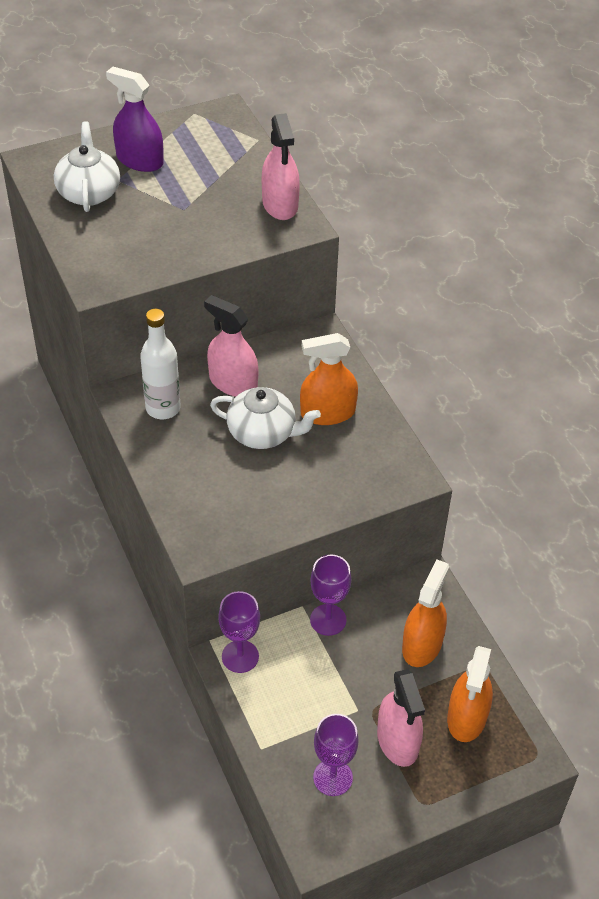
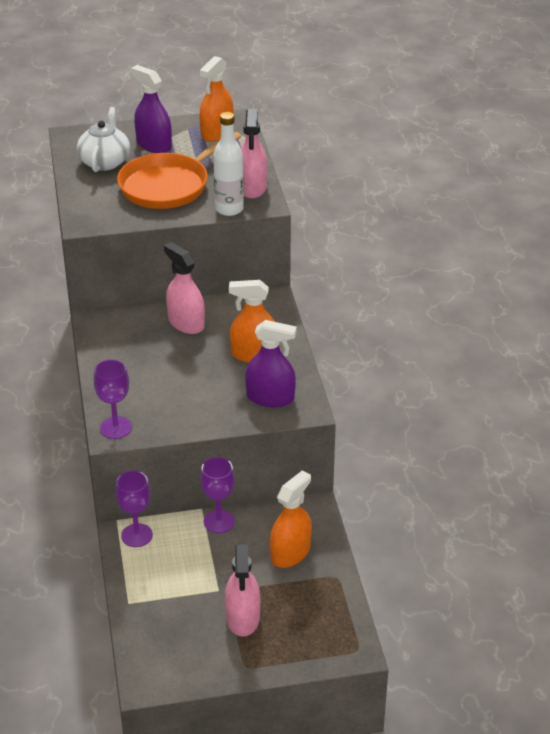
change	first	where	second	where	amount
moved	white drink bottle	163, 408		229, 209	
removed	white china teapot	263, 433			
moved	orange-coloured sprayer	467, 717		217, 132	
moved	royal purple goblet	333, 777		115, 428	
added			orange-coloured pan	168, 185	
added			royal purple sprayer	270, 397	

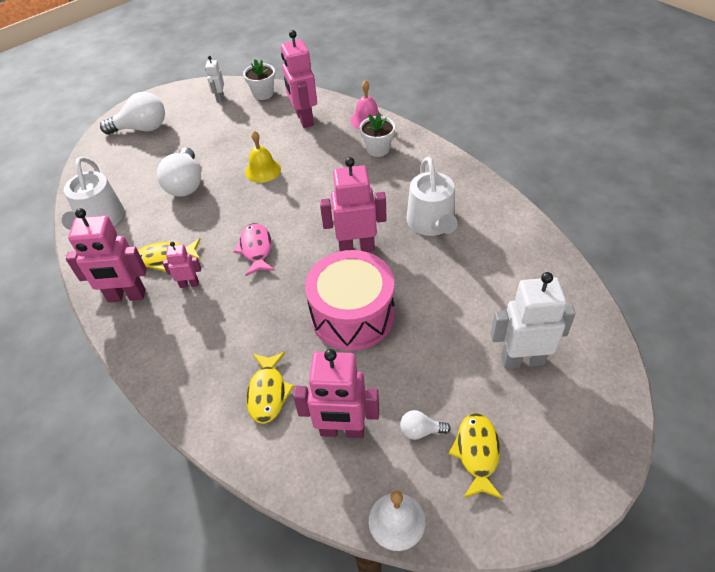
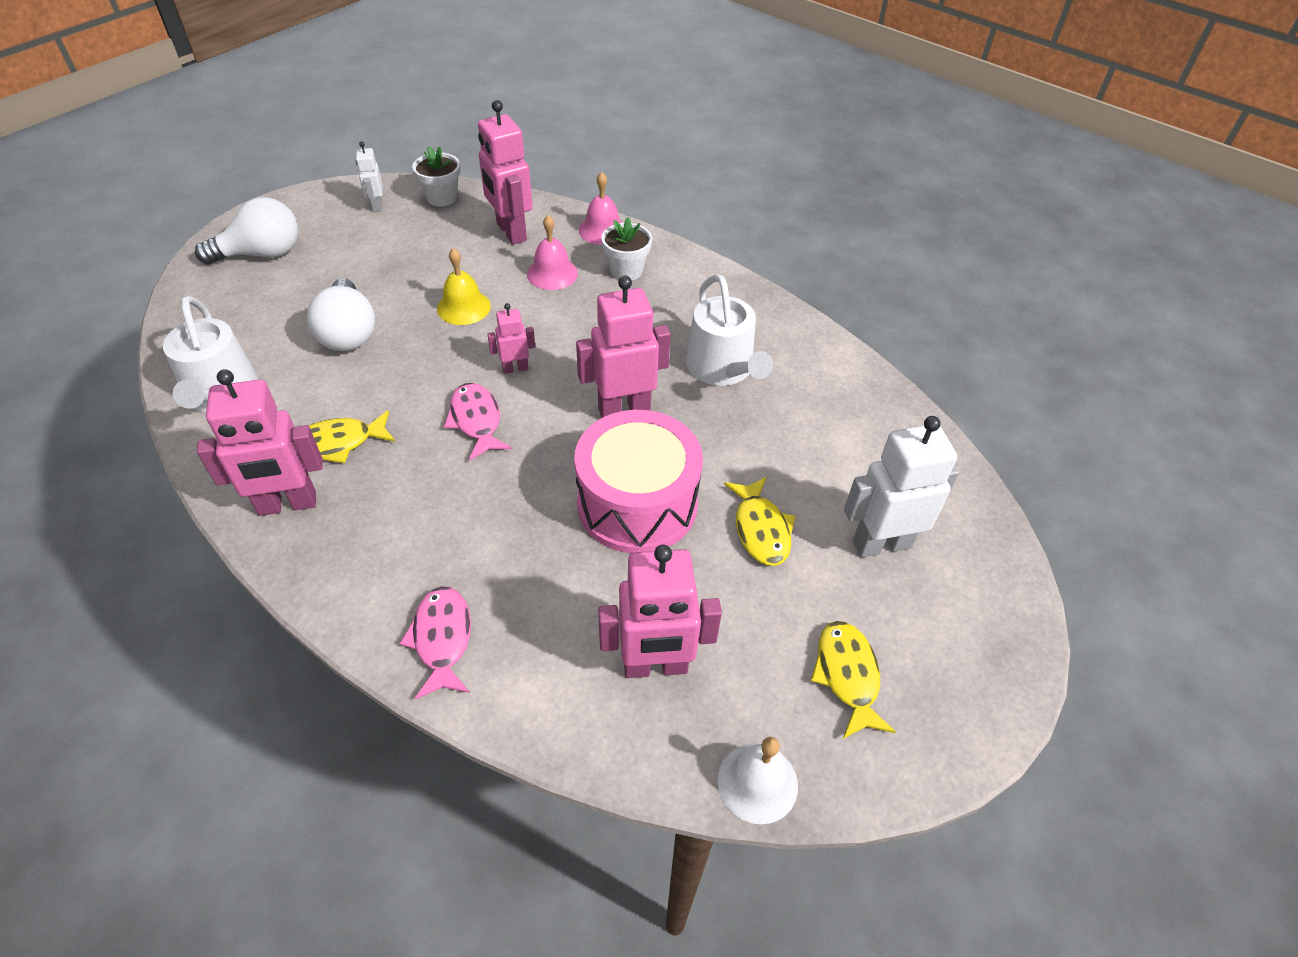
change	first	where	second	where	amount
moved	rose-pink robot	189, 284		515, 368	
moved	bright yellow fish	268, 392		761, 529	
removed	white lightbulb	420, 431			
added			rose-pink school bell	552, 273	
added			rose-pink fish	442, 639	

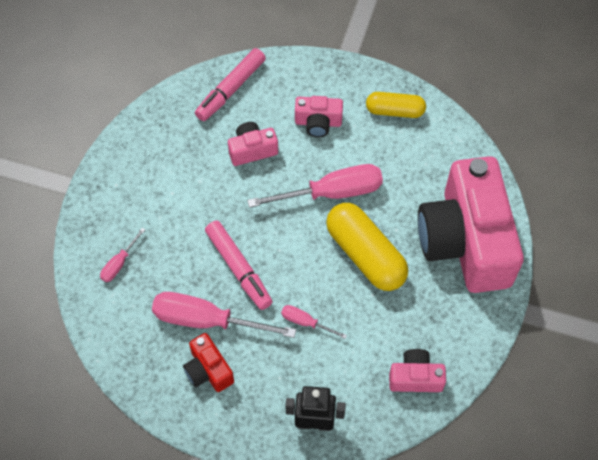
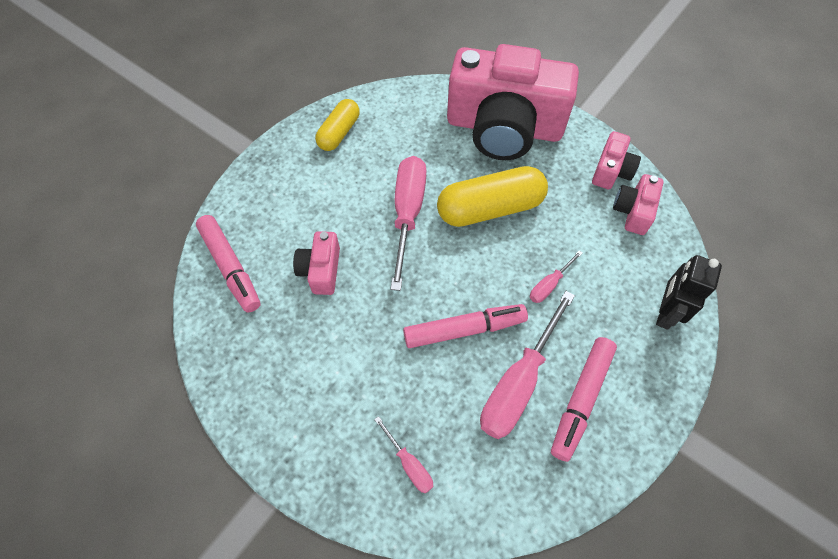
change	first	where	second	where	amount
moved	rose-pink compact camera	318, 122		611, 171	
replaced	scarlet compact camera	208, 370	rose-pink marker pen	581, 400	

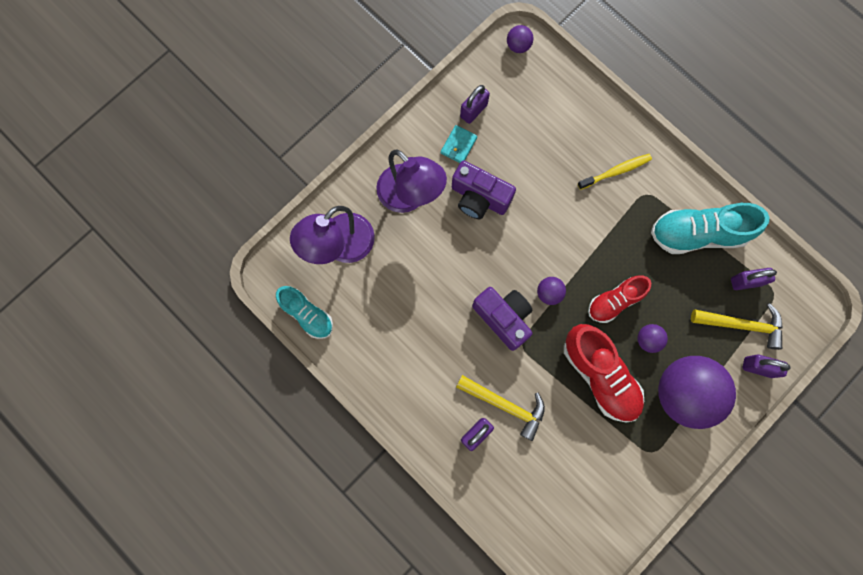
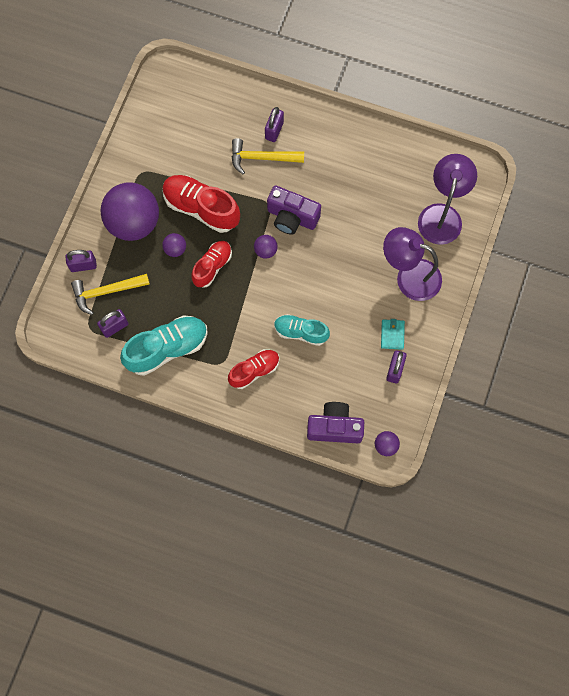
change	first	where	second	where	amount
replaced	bright yellow dental brush	616, 171	scarlet shoe	254, 371	
moved	royal purple compact camera	479, 198		334, 427	
moved	teal shoe	307, 314		300, 332	

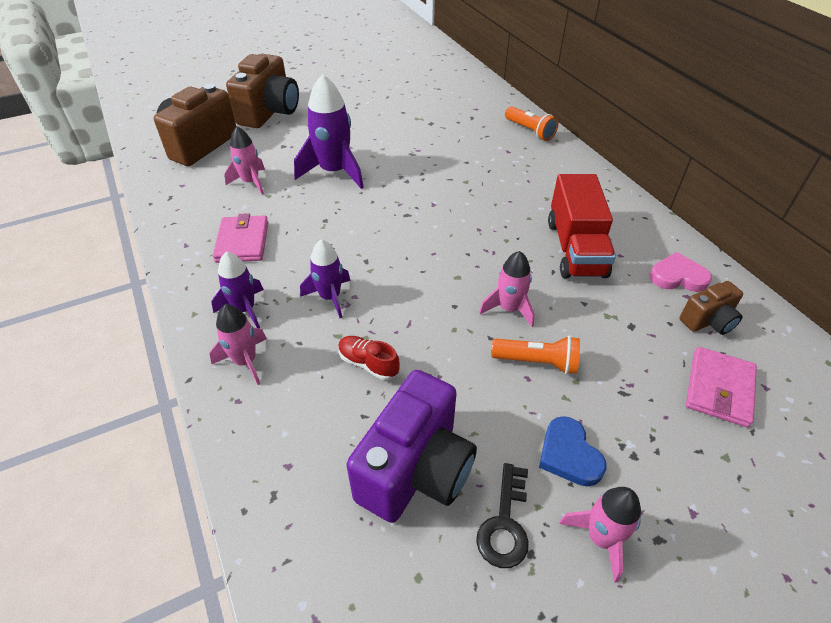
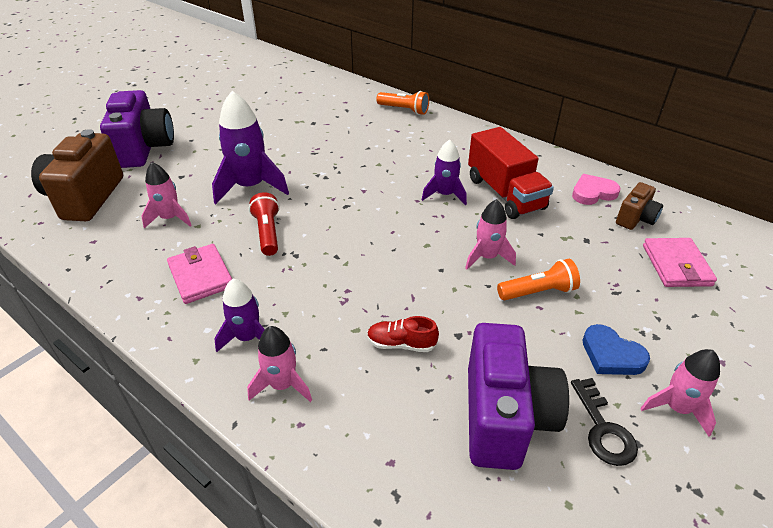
change	first	where	second	where	amount
recoloured	russet compact camera	269, 112	royal purple compact camera	145, 149	
moved	royal purple spaceship	330, 297		445, 195	
added			scarlet pocket torch	267, 232	

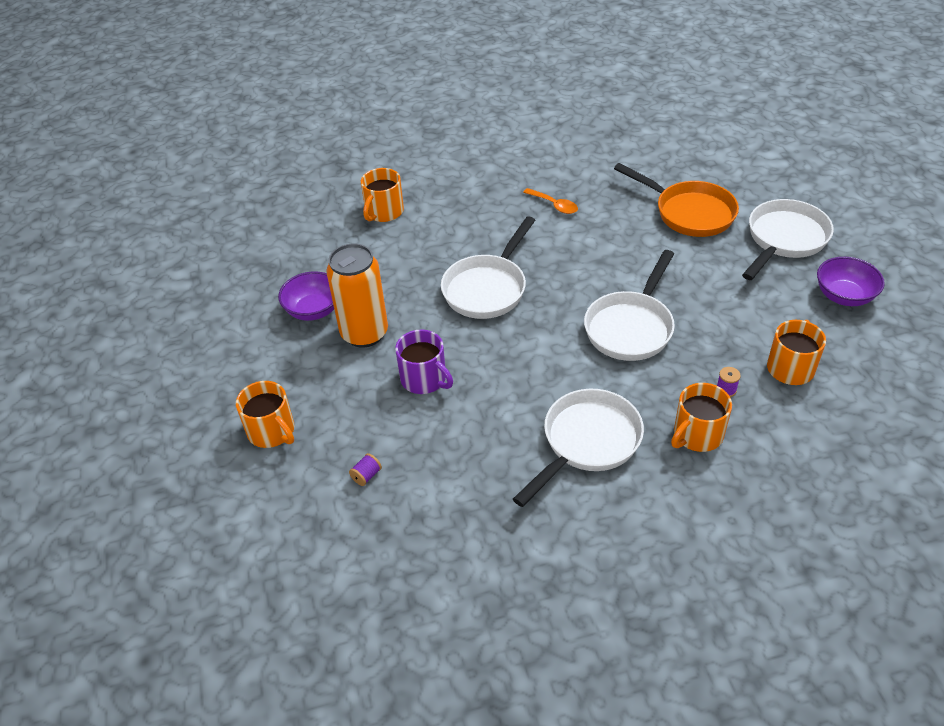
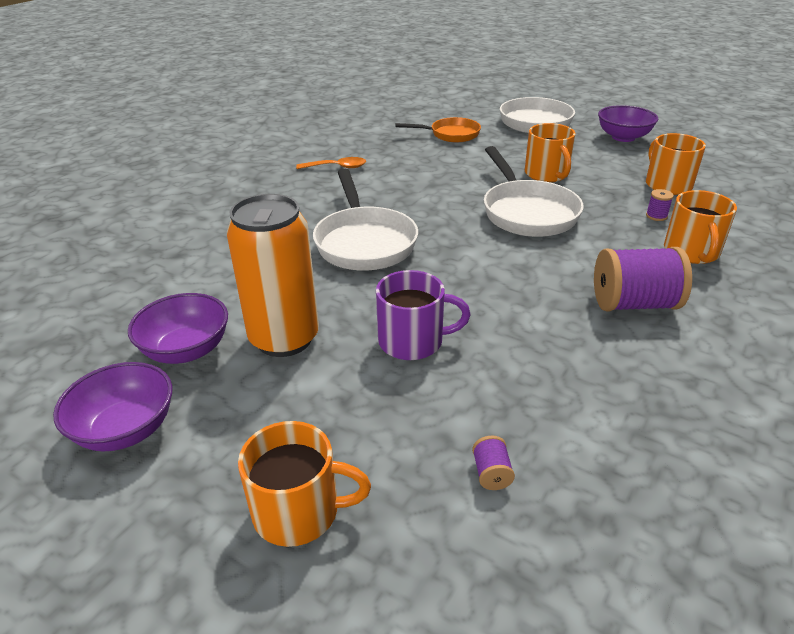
change	first	where	second	where	amount
resized	orange-coloured pan	689, 212		450, 134	x0.64
moved	orange-coloured coffee mug	384, 212		547, 174	
replaced	white pan	587, 442	royal purple reel of thread	634, 304	
added			royal purple deep dish	126, 429	

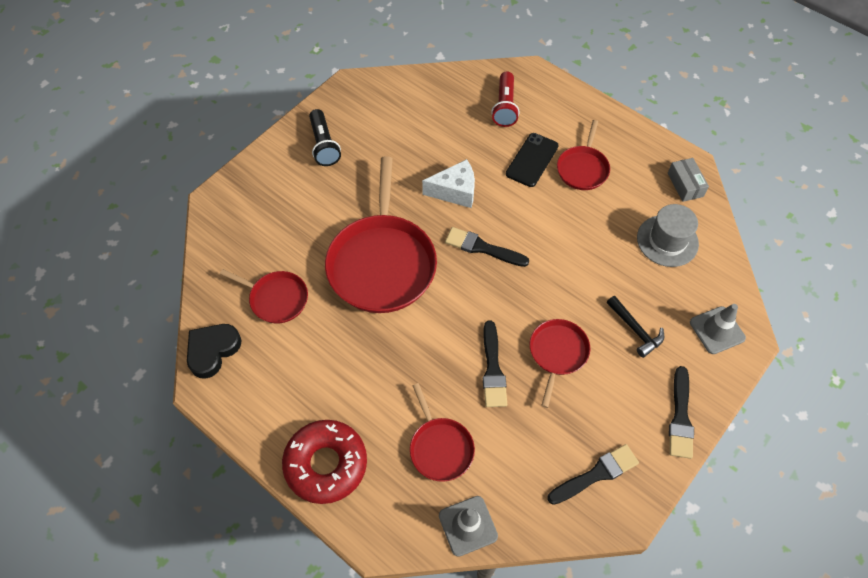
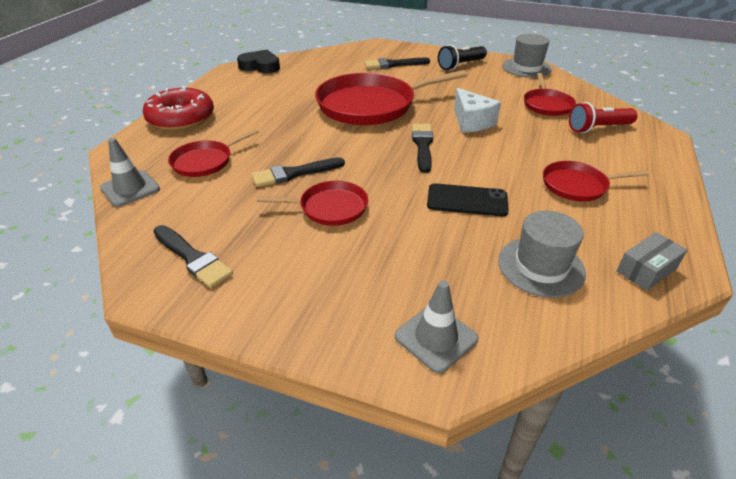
change	first	where	second	where	amount
moved	ebony phone	532, 160		467, 200	
moved	scarlet pan	276, 299		547, 104	
removed	ebony carpenter's hammer	635, 330			
moved	ebony brush	680, 417		394, 64	
added			ash-grey hat	526, 68	

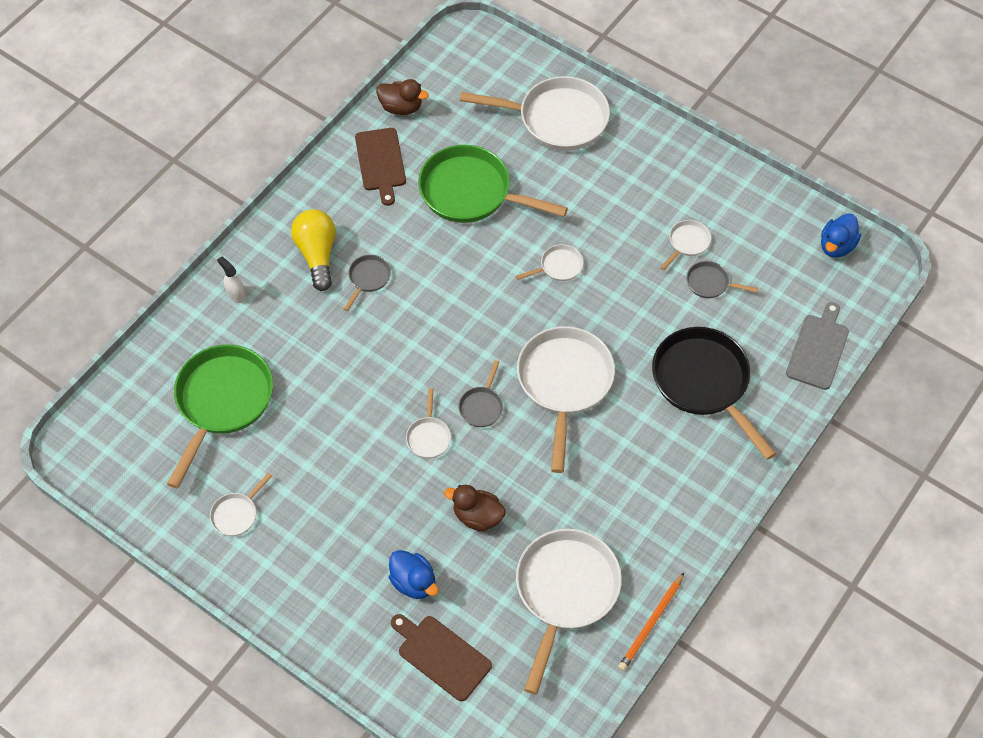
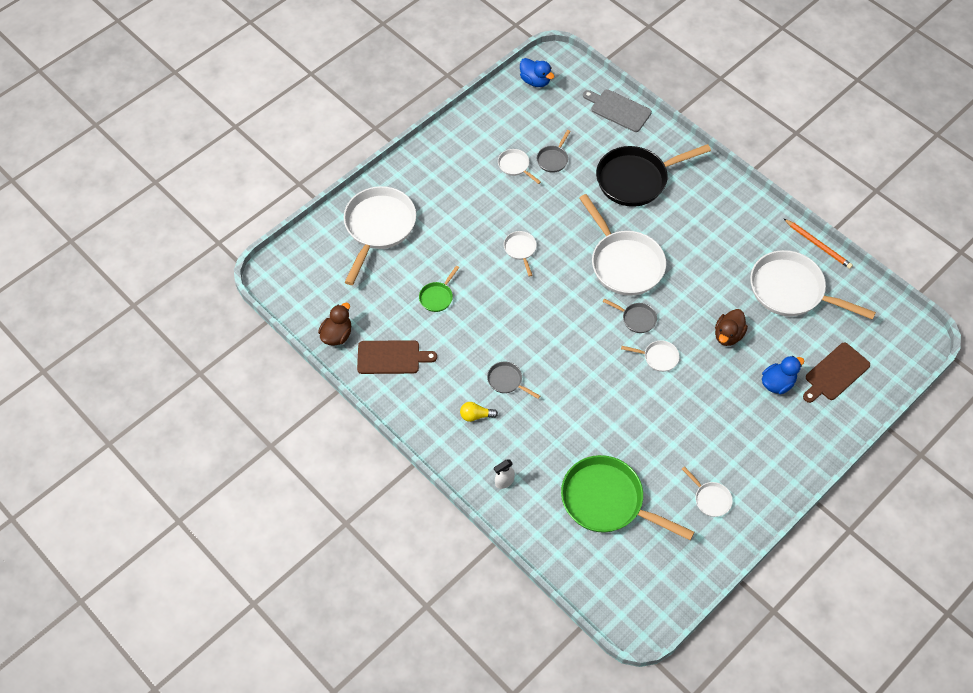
change	first	where	second	where	amount
resized	emerald pan	471, 192		437, 297	x0.45
resized	bright yellow lightbulb	317, 255		476, 415	x0.53
turned	white pan	564, 383		624, 263	135 degrees counterclockwise

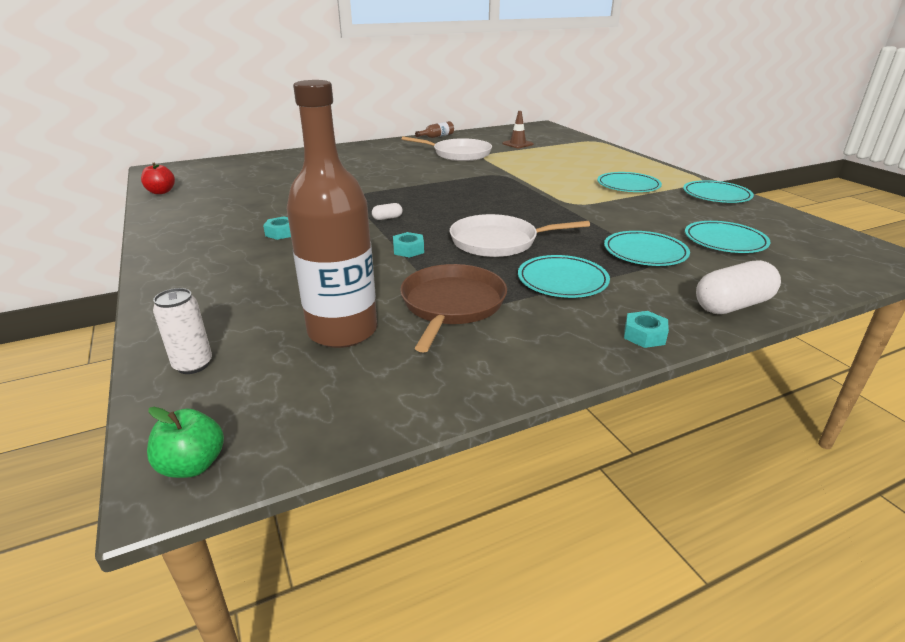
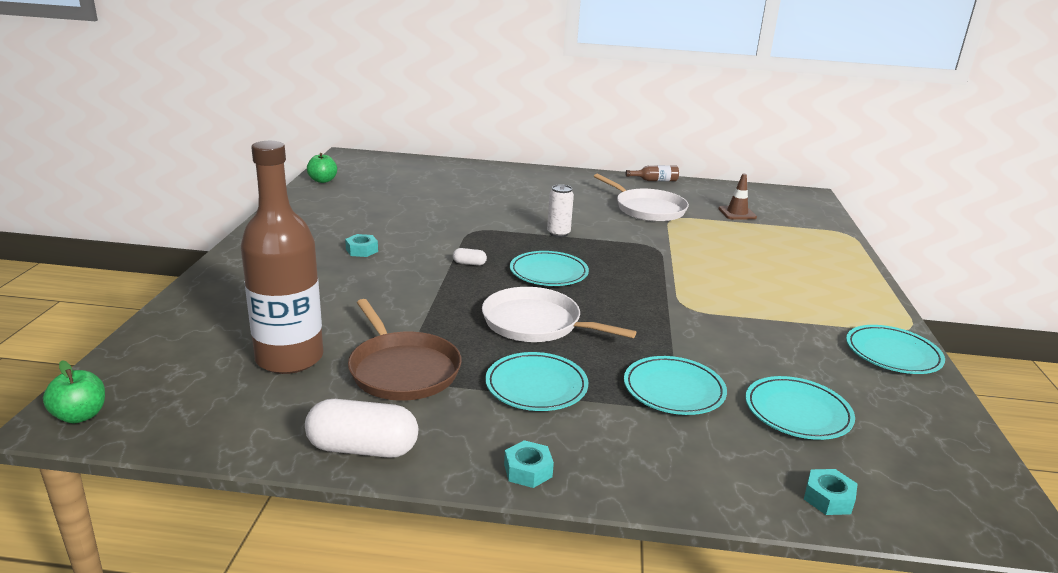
change	first	where	second	where	amount
recoloured	scarlet apple	161, 192	emerald apple	323, 180	
moved	teal flat dish	628, 186		548, 272	
moved	teal nut	408, 250		828, 498	
moved	white capsule	732, 305		363, 448	
turned	russet pan	451, 305		402, 369	105 degrees clockwise
moved	white tin	193, 365		558, 233	

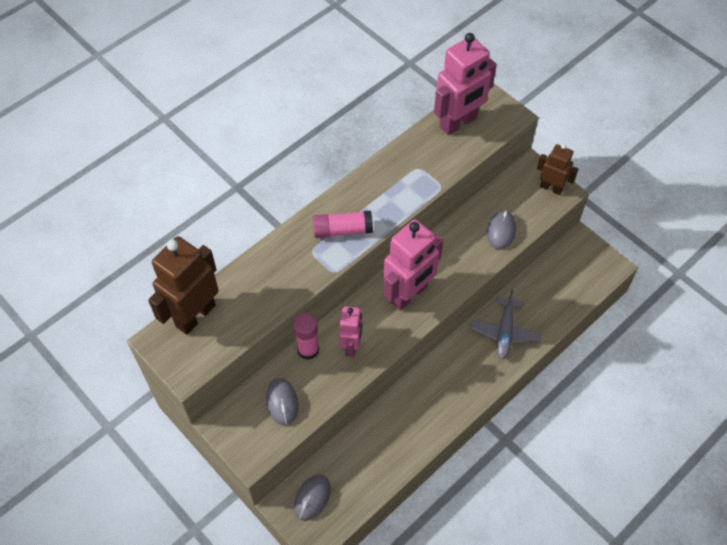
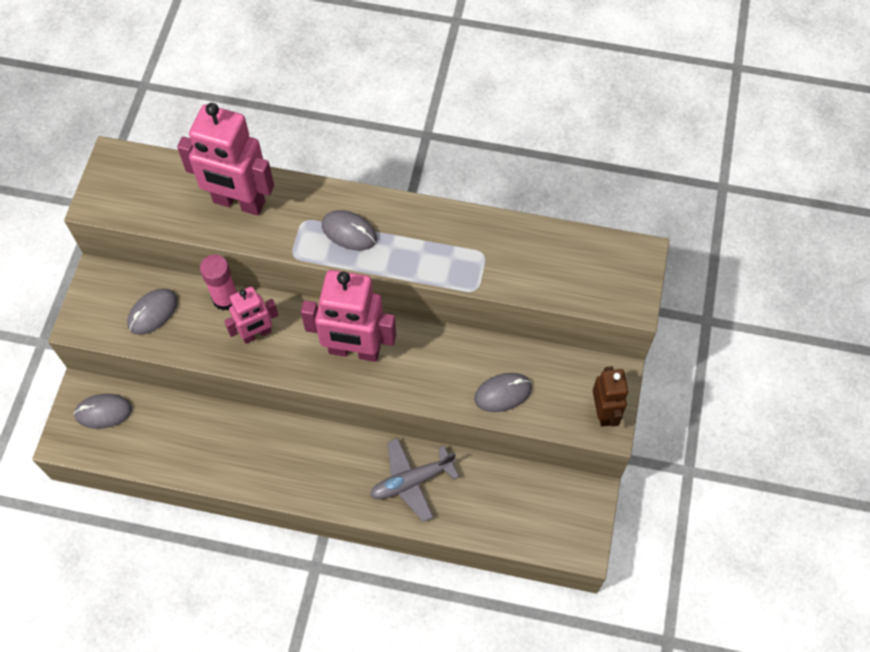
change	first	where	second	where	amount
moved	rose-pink robot	458, 123		239, 203	
replaced	rose-pink glue	342, 230	ash-grey computer mouse	349, 232	
removed	russet robot	195, 315			

